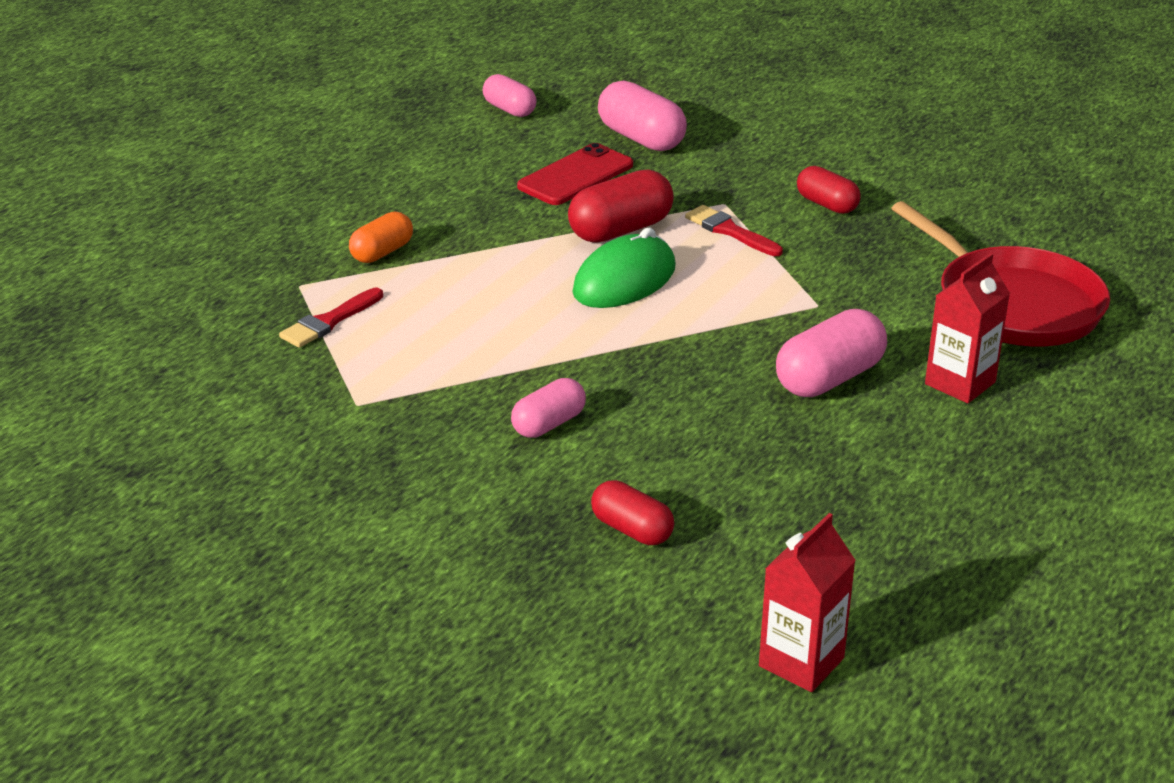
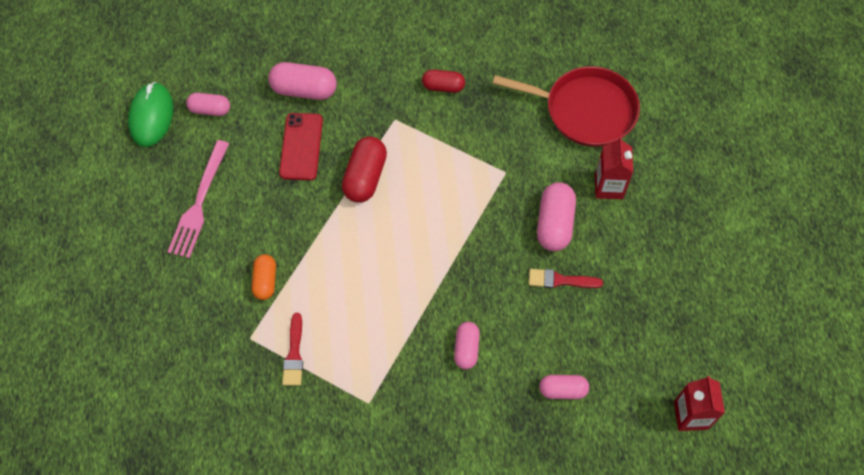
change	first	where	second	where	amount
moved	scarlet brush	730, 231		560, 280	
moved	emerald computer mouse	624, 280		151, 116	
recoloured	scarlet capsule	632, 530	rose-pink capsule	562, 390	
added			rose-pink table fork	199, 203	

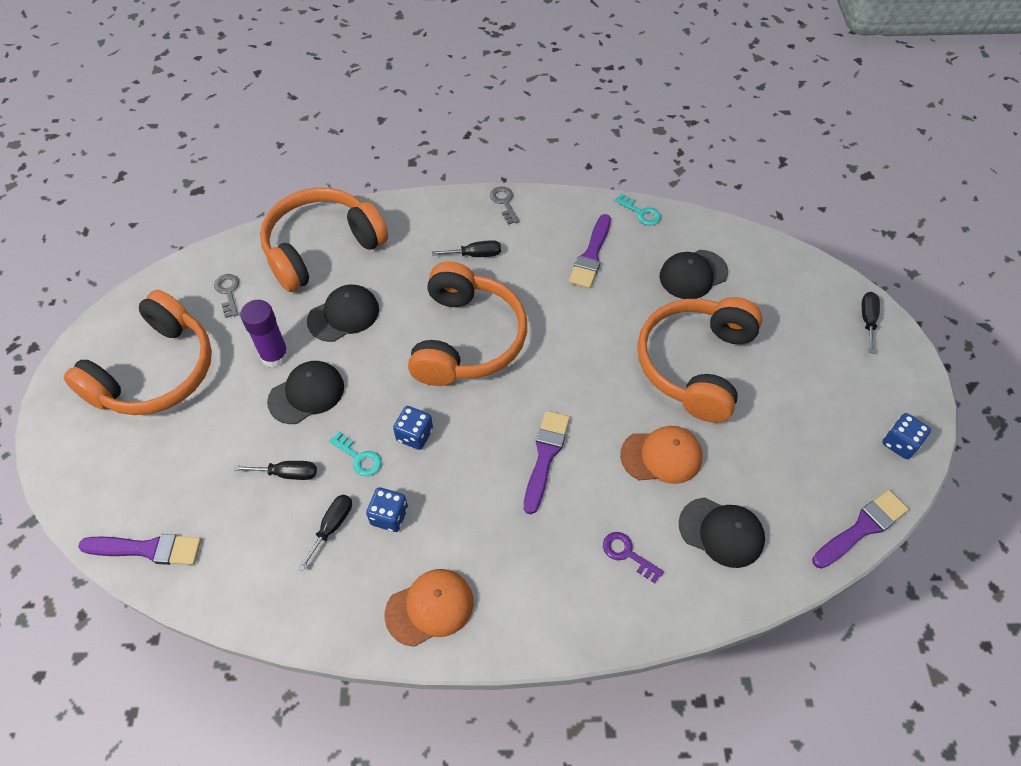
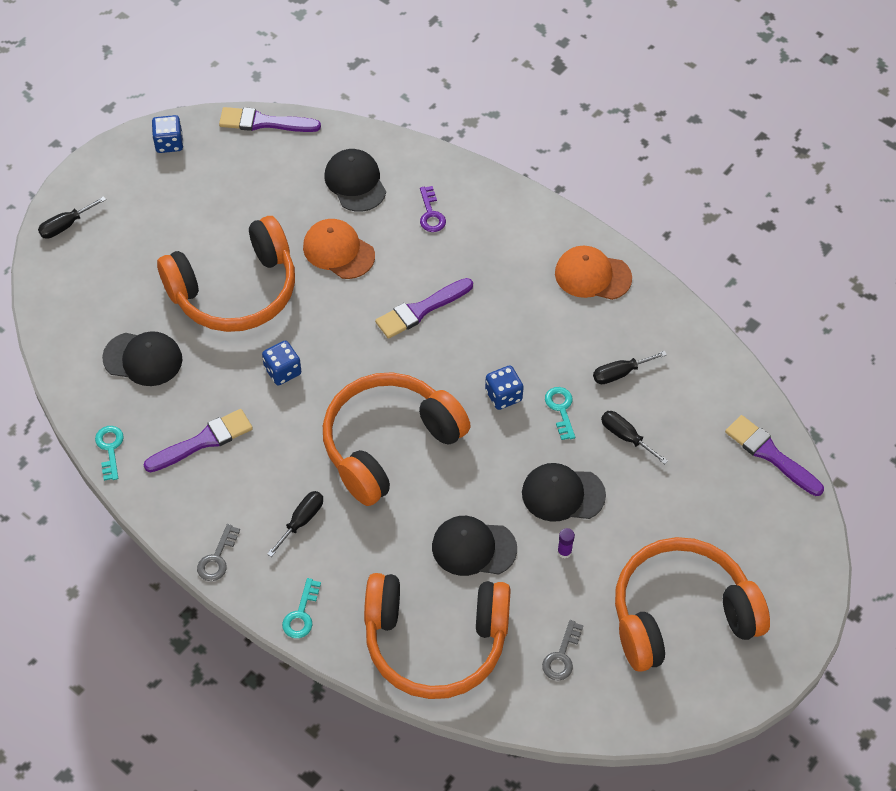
change	first	where	second	where	amount
turned	ebony flat screwdriver	475, 255		301, 521	90 degrees clockwise
resized	royal purple glue	275, 355		564, 552	x0.46
moved	cobalt game die	389, 516		282, 371	
added			teal door key	301, 614	

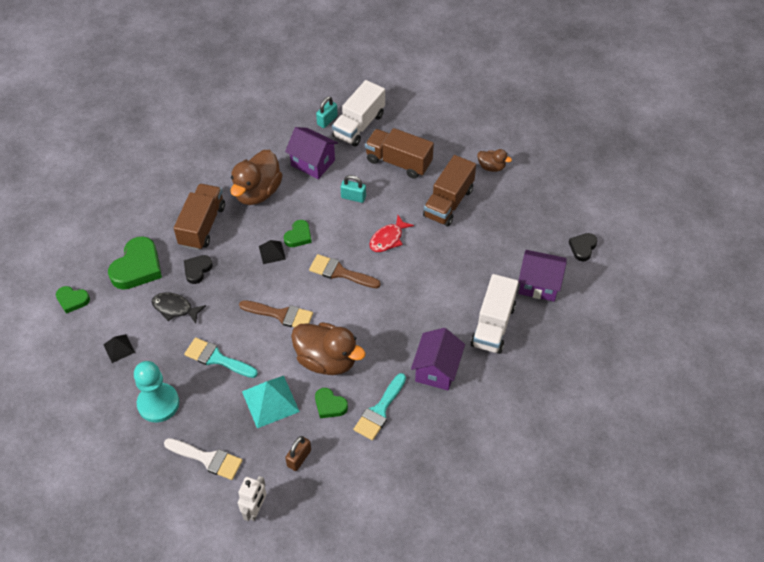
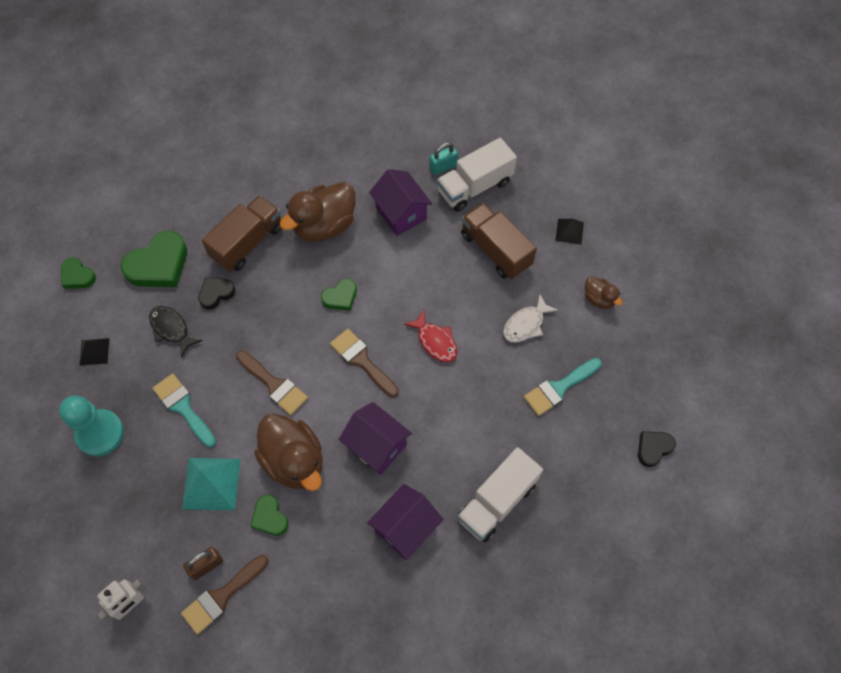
change	first	where	second	where	amount
replaced	russet lorry	448, 203	white fish	526, 324	
removed	teal lock	353, 197			
turned	scarlet fish	388, 239		435, 341	105 degrees counterclockwise
moved	ebony solid pyramid	272, 252		569, 231	
moved	royal purple cottage	539, 285		376, 446	
moved	teal brush	379, 410		559, 388	
removed	white brush	208, 459			
added			russet brush	221, 596	

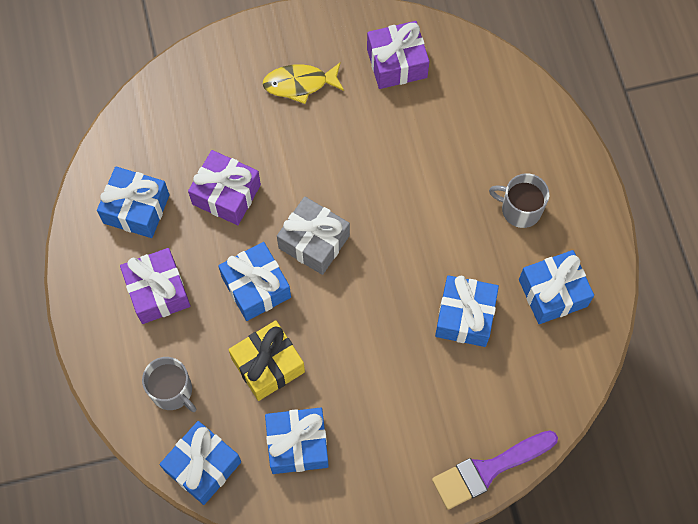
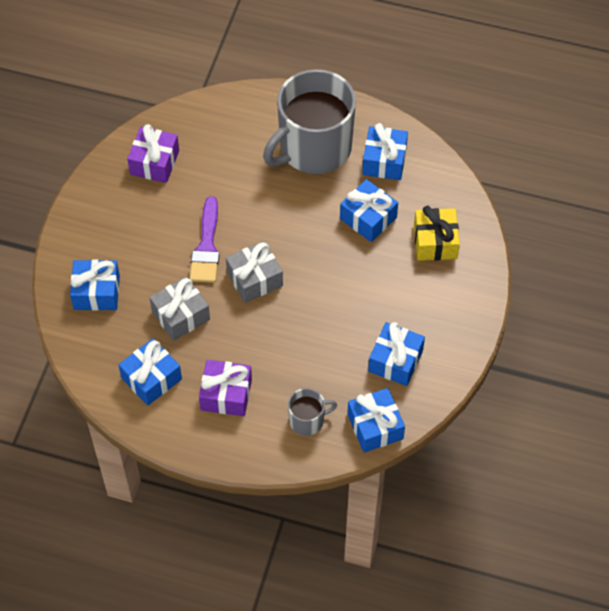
change	first	where	second	where	amount
removed	bright yellow fish	299, 84			
recoloured	royal purple gift	226, 194	ash-grey gift	181, 315	
resized	ash-grey coffee mug	520, 209		313, 148	x2.29
moved	cobalt gift	256, 287		96, 292	
moved	bright yellow gift	268, 365		435, 242	
moved	royal purple brush	488, 470		206, 246	

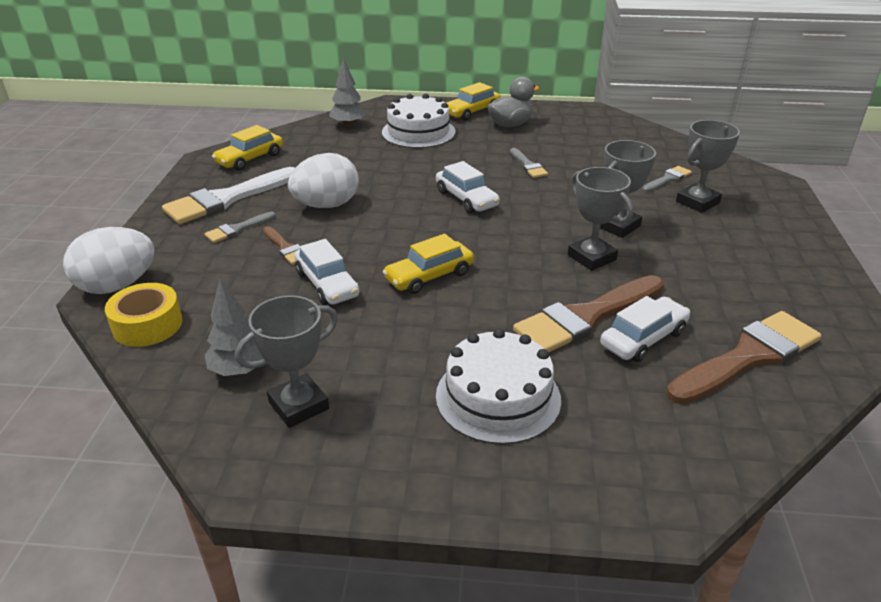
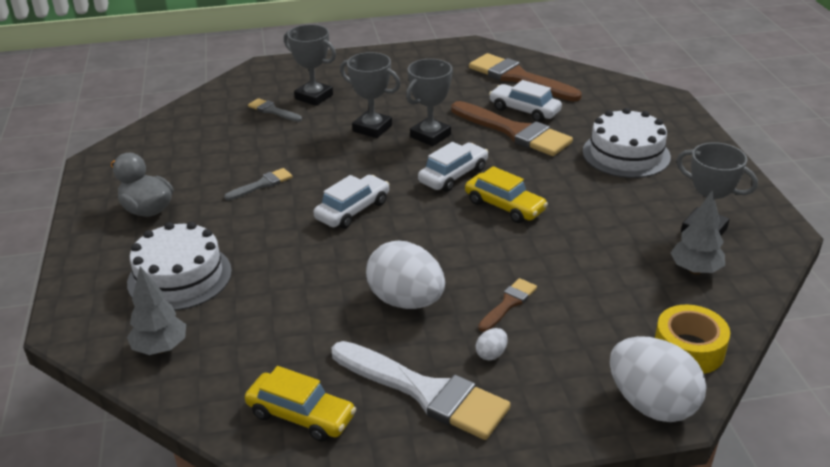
change	first	where	second	where	amount
removed	bright yellow toy car	471, 112			
replaced	ash-grey brush	237, 229	white egg	491, 354	
moved	white toy car	327, 284		453, 175	

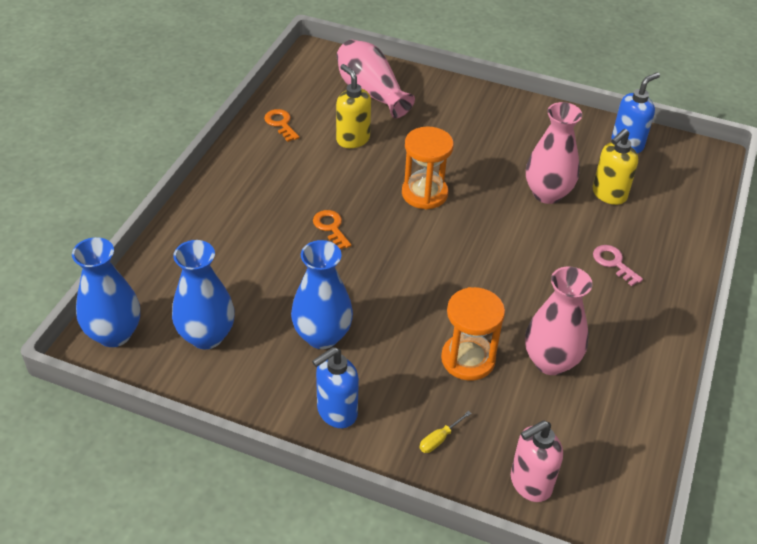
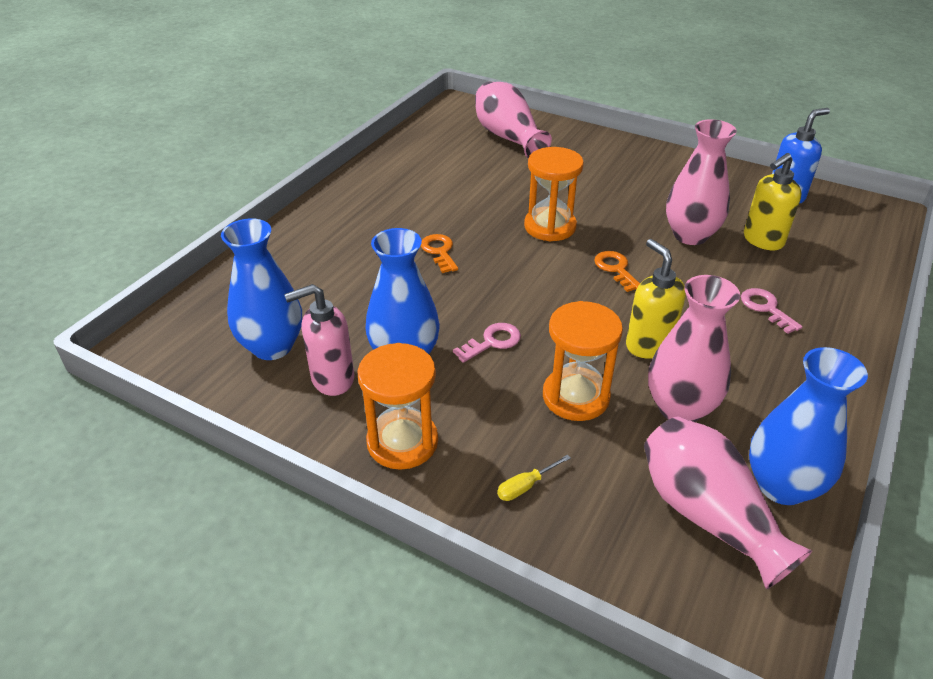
change	first	where	second	where	amount
moved	bright yellow pump bottle	352, 139		648, 345	
moved	orange-coloured door key	281, 124		615, 269	
moved	cobalt vase	114, 334		782, 486	
replaced	cobalt pump bottle	336, 412	orange-coloured sand timer	402, 442	
moved	rose-pink pump bottle	530, 483		332, 379	
added			rose-pink door key	492, 342	
added			rose-pink vase	708, 515	

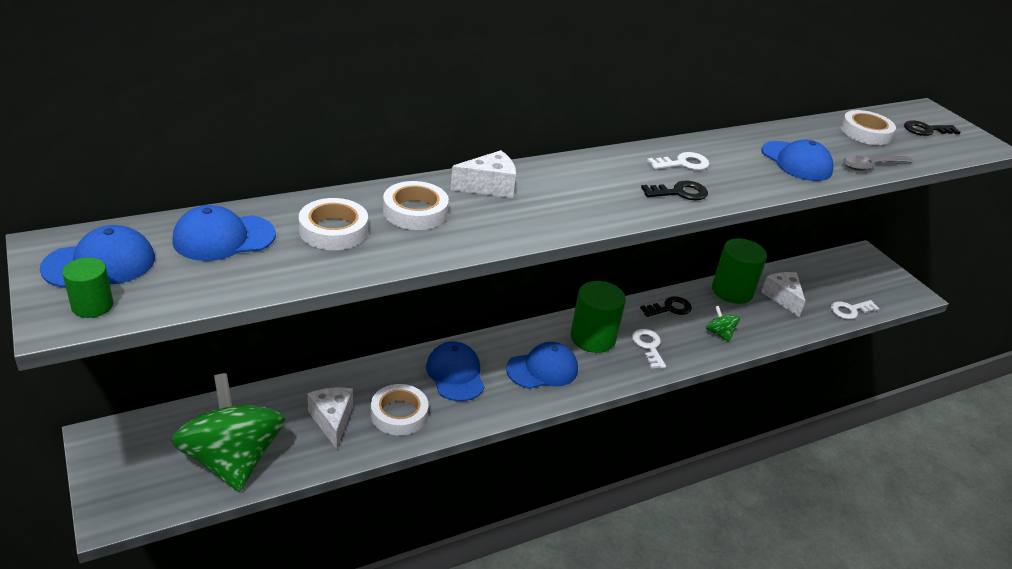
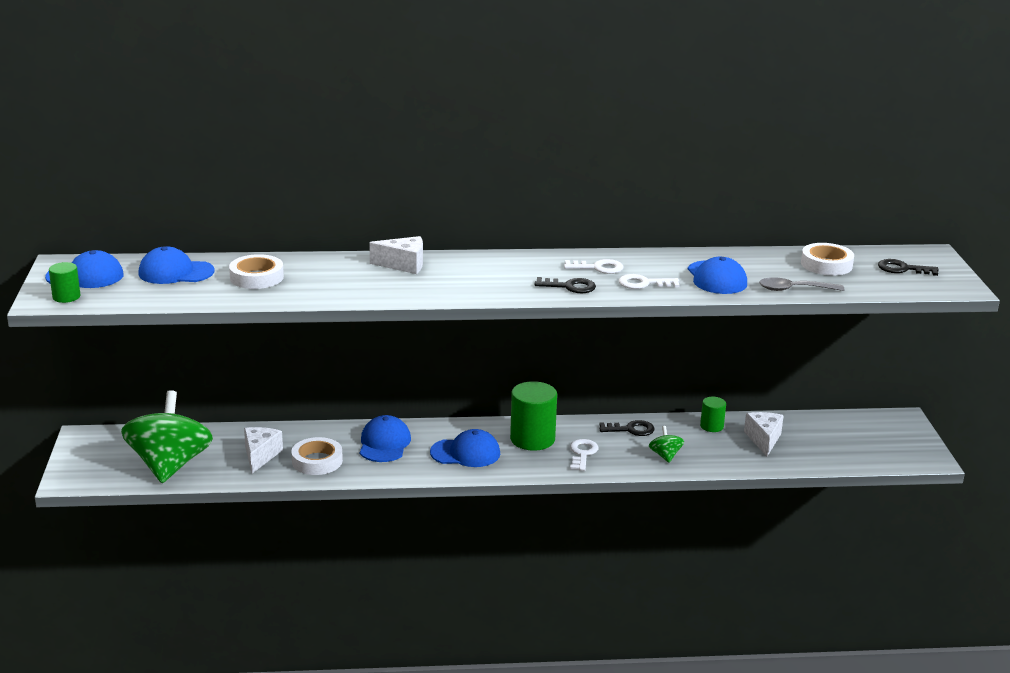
change	first	where	second	where	amount
removed	white tape	415, 211			
resized	emerald solid cylinder	732, 291		711, 426	x0.53
moved	white door key	850, 310		643, 283	

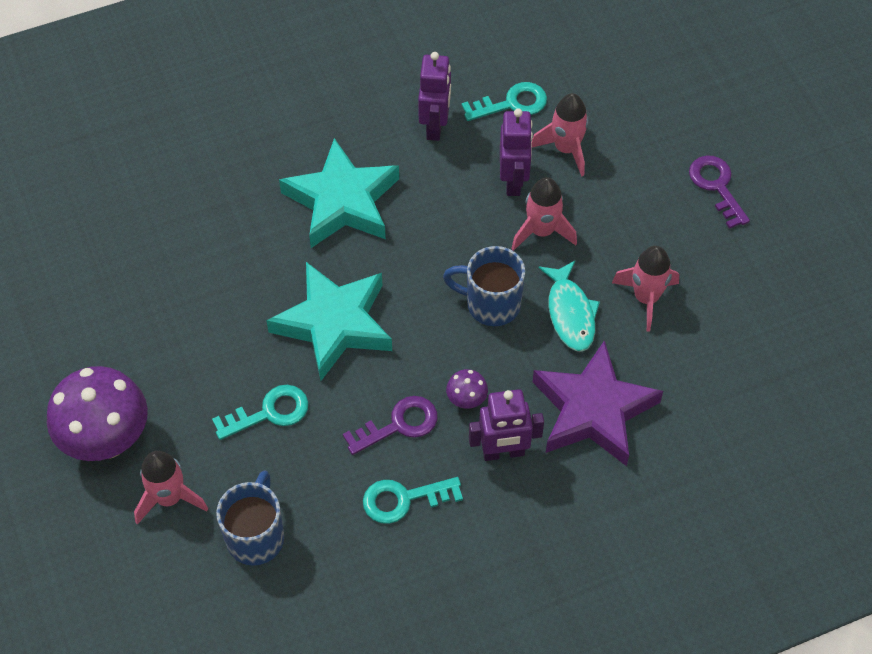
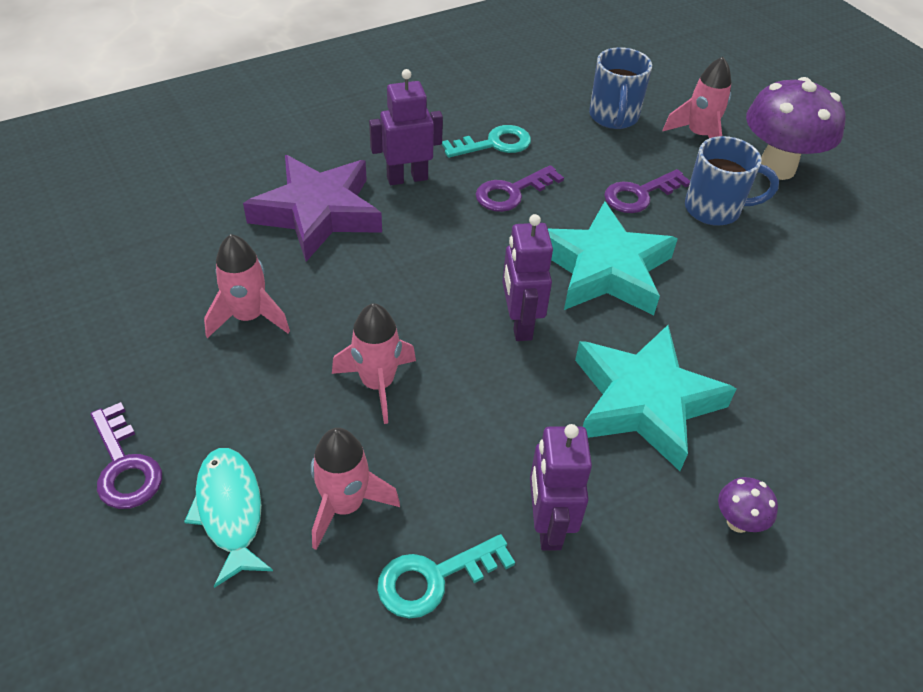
change	first	where	second	where	amount
moved	royal purple robot	513, 181		519, 324	
moved	cobalt coffee mug	491, 304		715, 209	
moved	teal fish	570, 313		230, 511	
moved	royal purple toadstool	466, 401		738, 522	
recoloured	teal door key	269, 412	royal purple door key	639, 195	

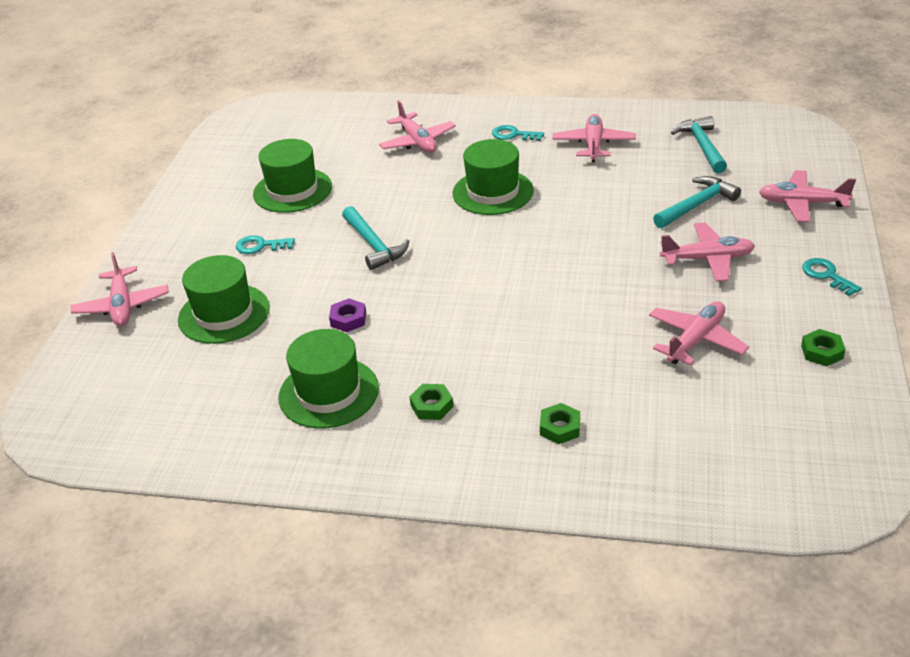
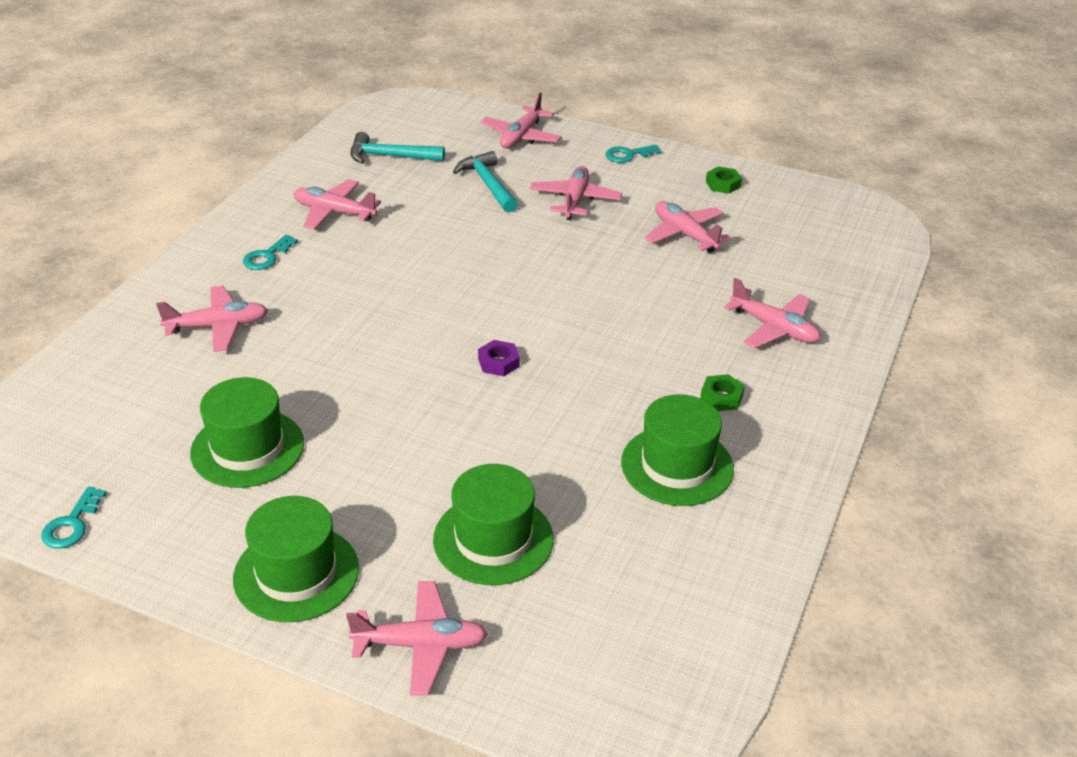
change	first	where	second	where	amount
moved	emerald hat	493, 192		296, 573	
removed	teal carpenter's hammer	373, 245			
moved	teal door key	260, 246		72, 524	
moved	royal purple nut	348, 319		498, 362	
replaced	emerald nut	560, 428	rose-pink toy plane	774, 328	

